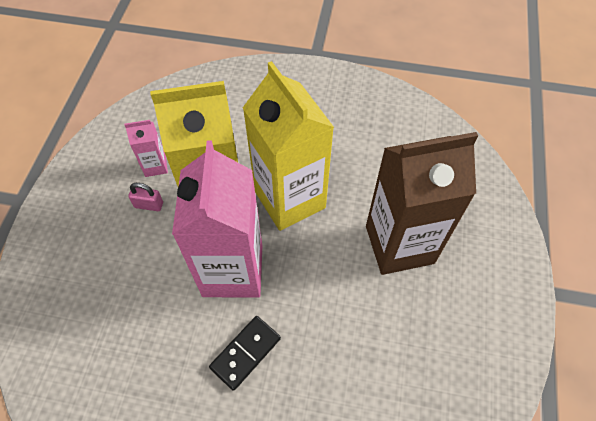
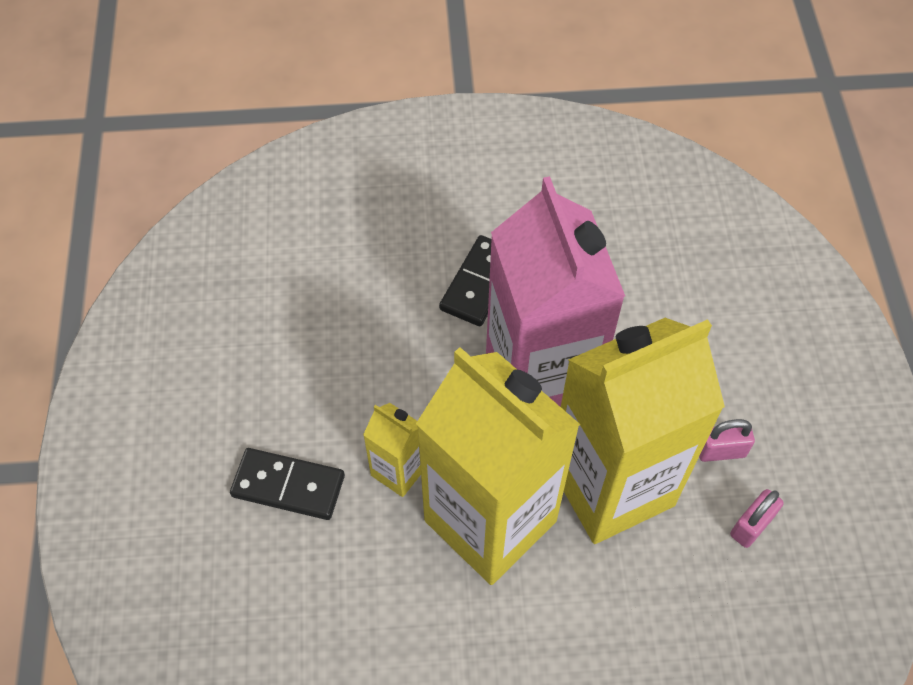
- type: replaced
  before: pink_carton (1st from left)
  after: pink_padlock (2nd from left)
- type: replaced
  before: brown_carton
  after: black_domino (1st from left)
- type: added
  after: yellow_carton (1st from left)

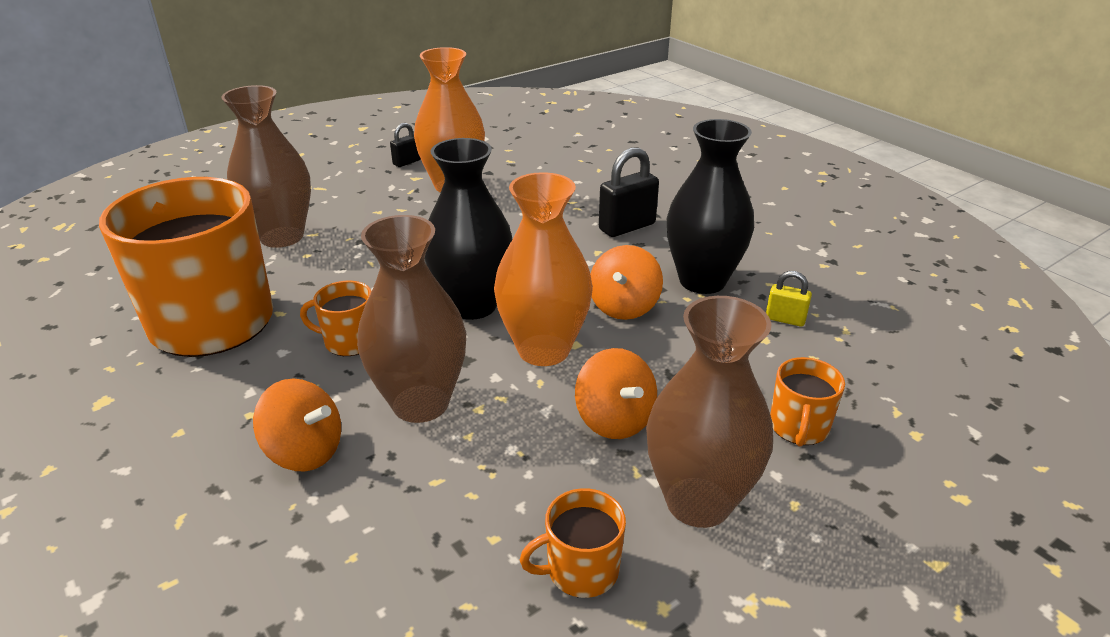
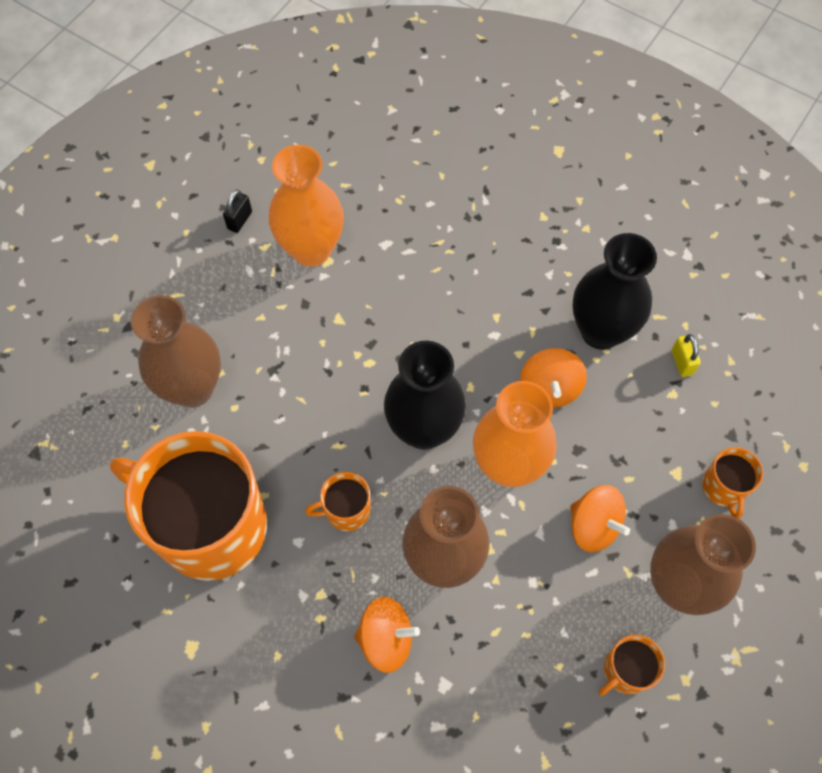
- type: removed
  before: black_padlock (2nd from left)
- type: turned
  before: yellow_padlock
  turn: 75

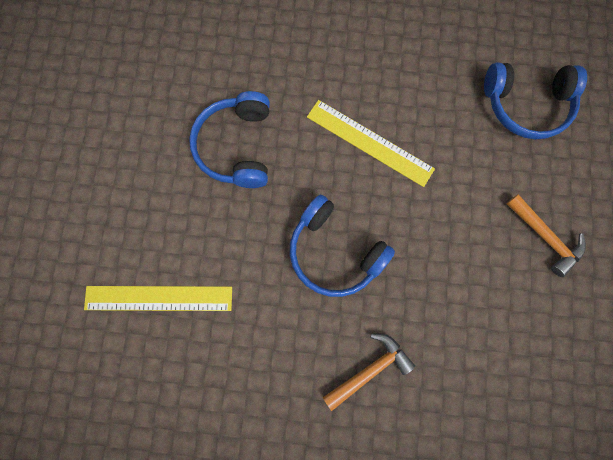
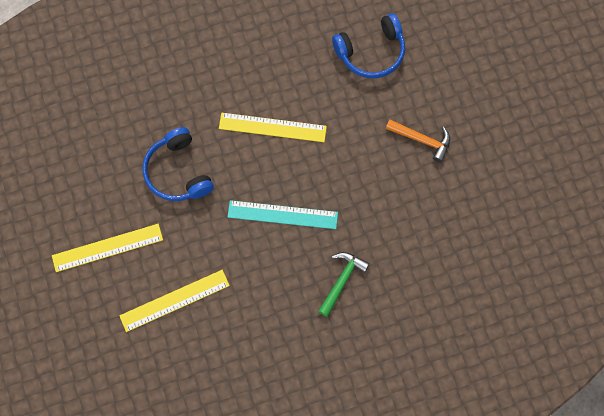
- type: replaced
  before: blue_headphones (2nd from left)
  after: turquoise_ruler
- type: recoloured
  before: orange_hammer (1st from left)
  after: green_hammer
- type: added
  after: yellow_ruler (1st from left)

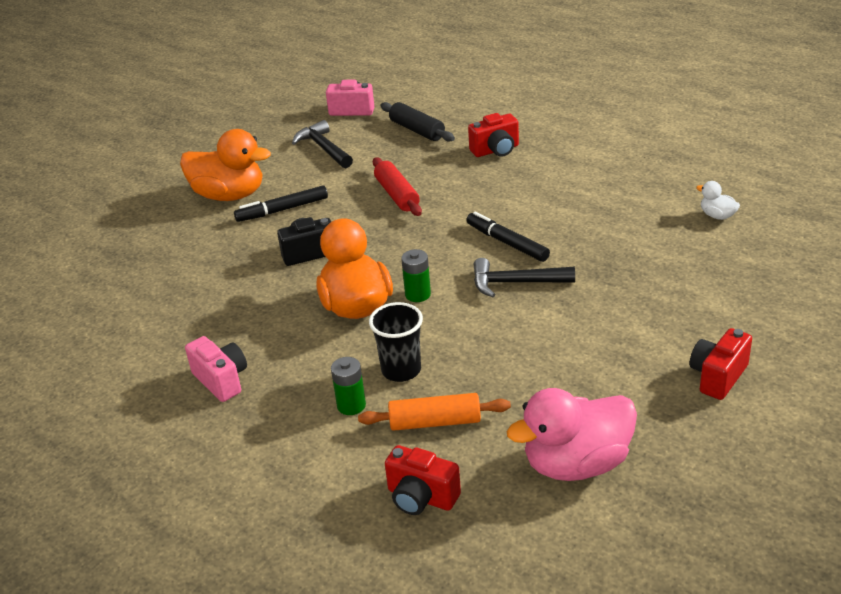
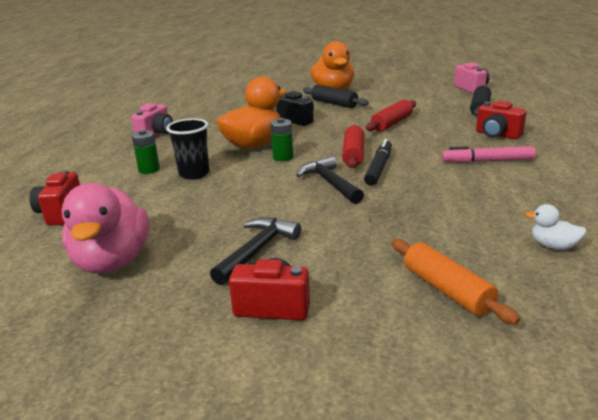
- type: moved
  before: black_hammer (1st from left)
- type: turned
  before: white_duck
  turn: -75
- type: replaced
  before: black_marker (1st from left)
  after: black_rolling_pin (1st from left)
- type: turned
  before: pink_duck
  turn: -135
- type: moved
  before: orange_rolling_pin
- type: added
  after: red_rolling_pin (1st from left)
- type: added
  after: pink_marker

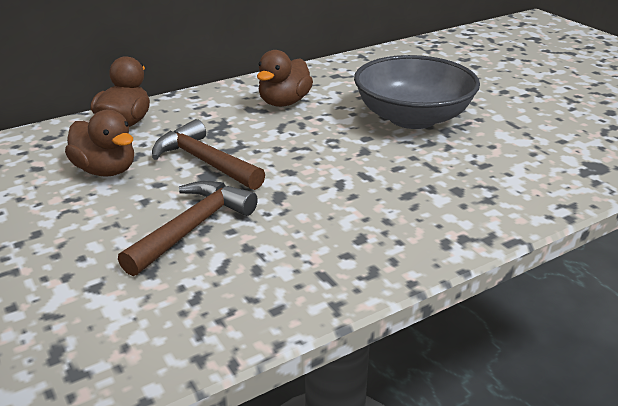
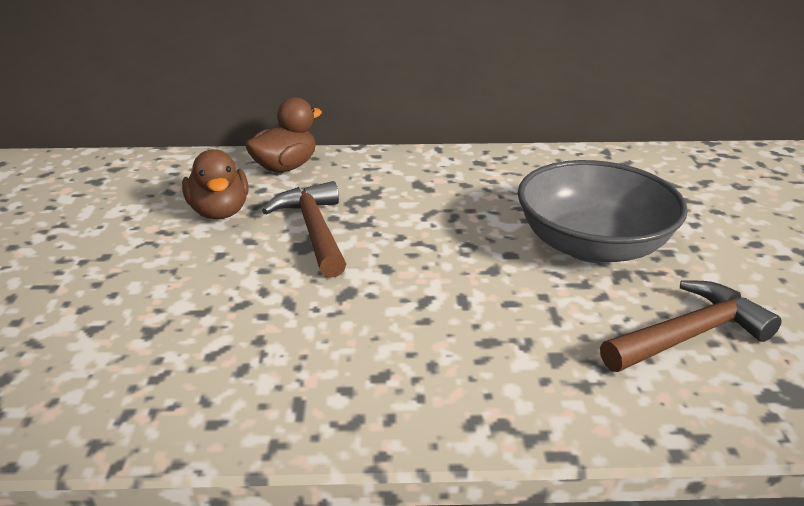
- type: removed
  before: brown_duck (3rd from left)
- type: moved
  before: brown_hammer (1st from left in the first image)
  after: brown_hammer (2nd from left)

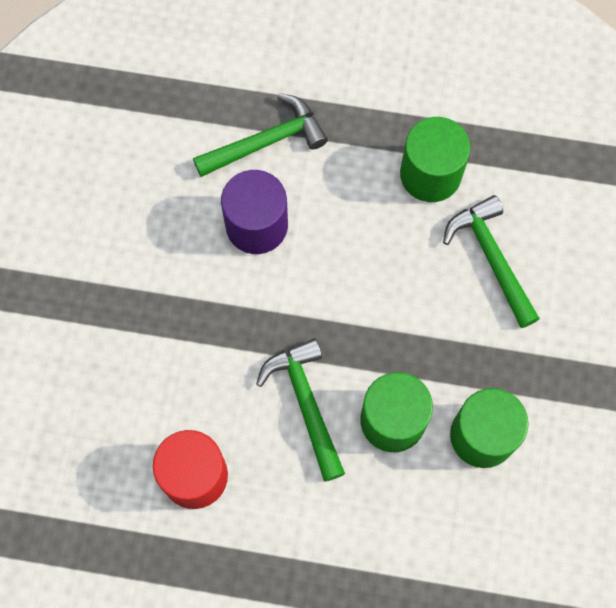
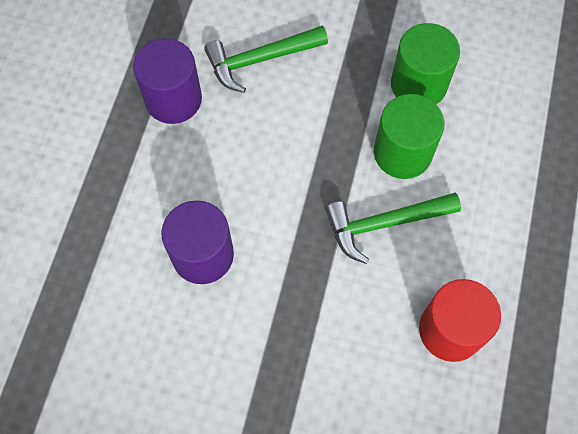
- type: removed
  before: green_hammer (1st from left)
- type: recoloured
  before: green_cylinder (2nd from left)
  after: purple_cylinder (1st from left)

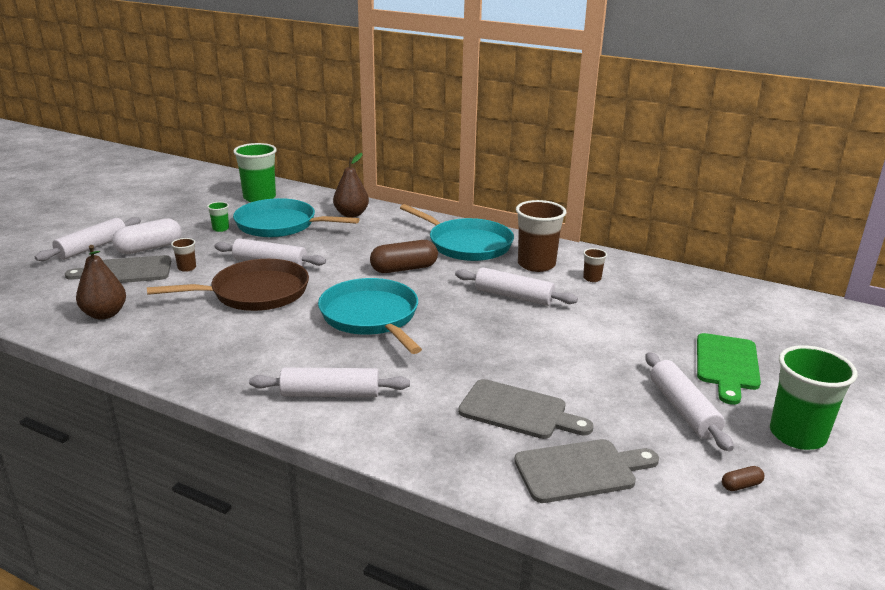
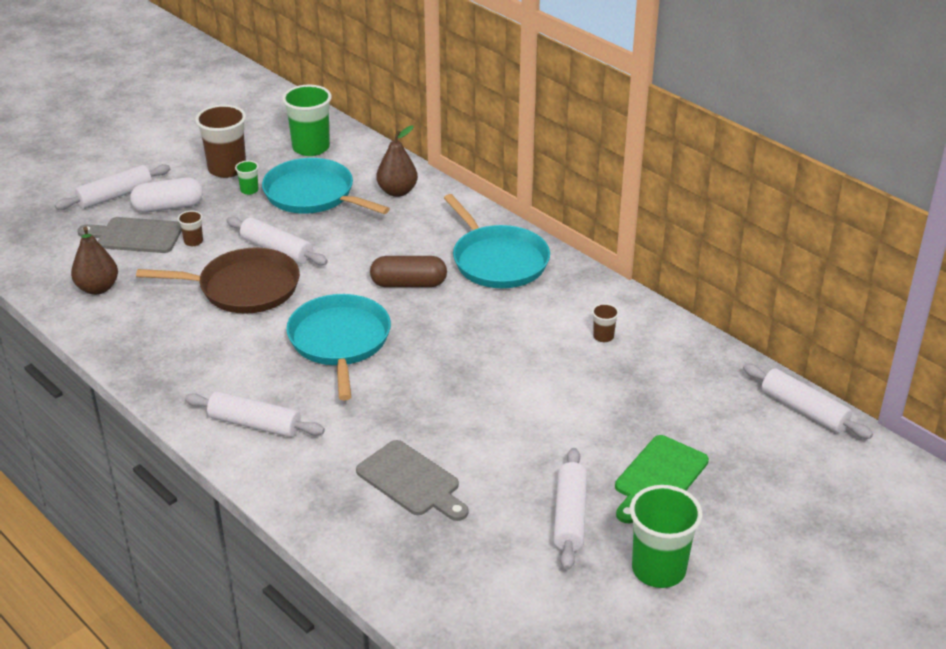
- type: moved
  before: brown_cup (2nd from left)
- type: moved
  before: white_rolling_pin (4th from left in the first image)
  after: white_rolling_pin (5th from left)
- type: removed
  before: grey_cutting_board (3rd from left)
- type: removed
  before: brown_capsule (2nd from left)

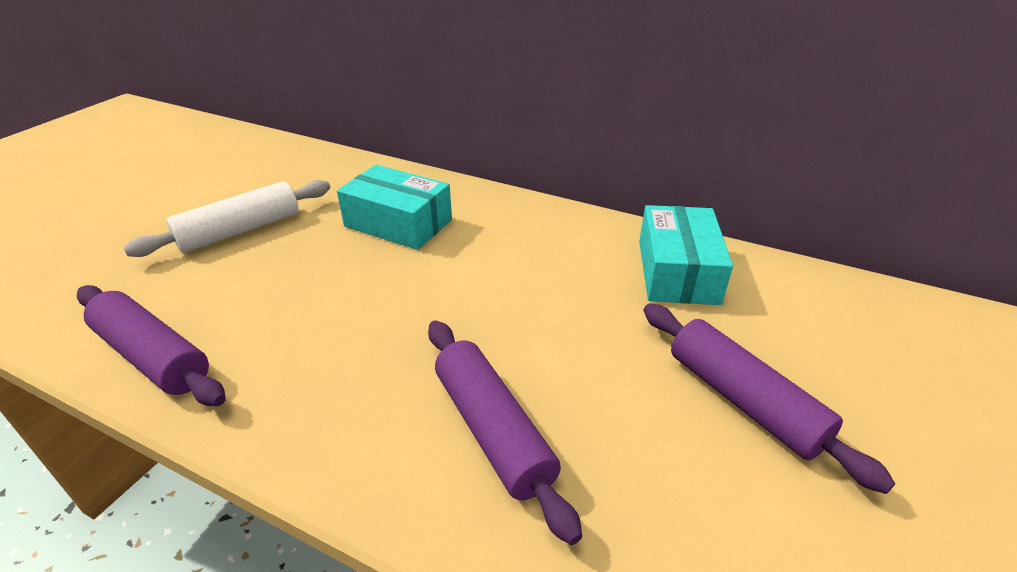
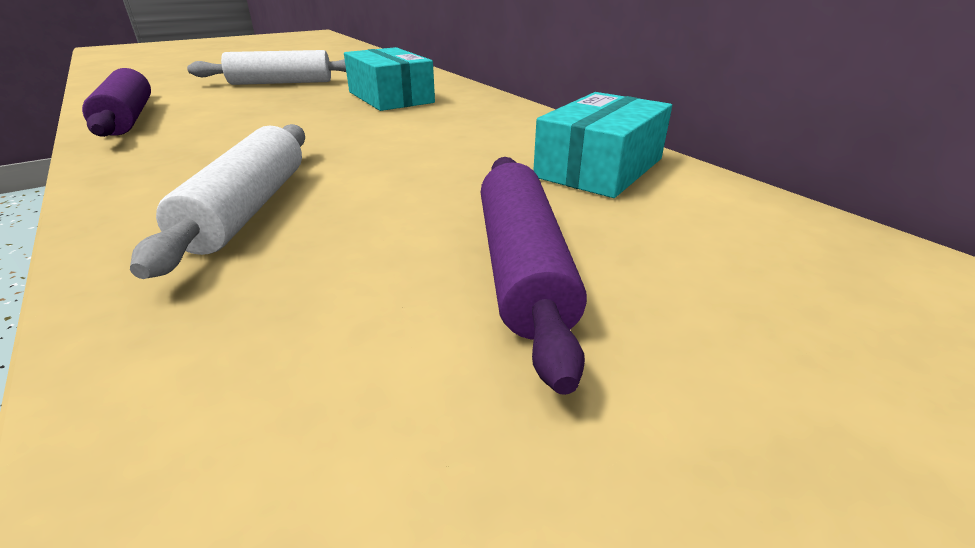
- type: recoloured
  before: purple_rolling_pin (2nd from left)
  after: white_rolling_pin (1st from left)

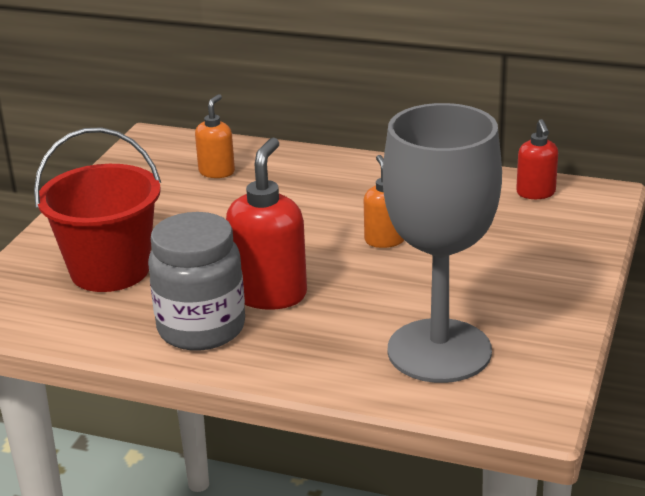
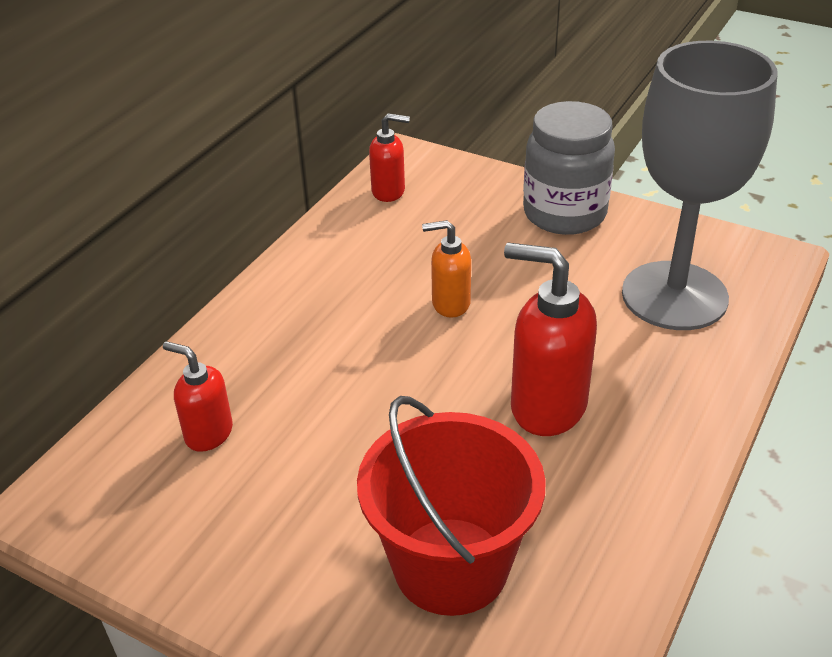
- type: recoloured
  before: orange_soap_dispenser (1st from left)
  after: red_soap_dispenser (1st from left)
- type: moved
  before: grey_jar

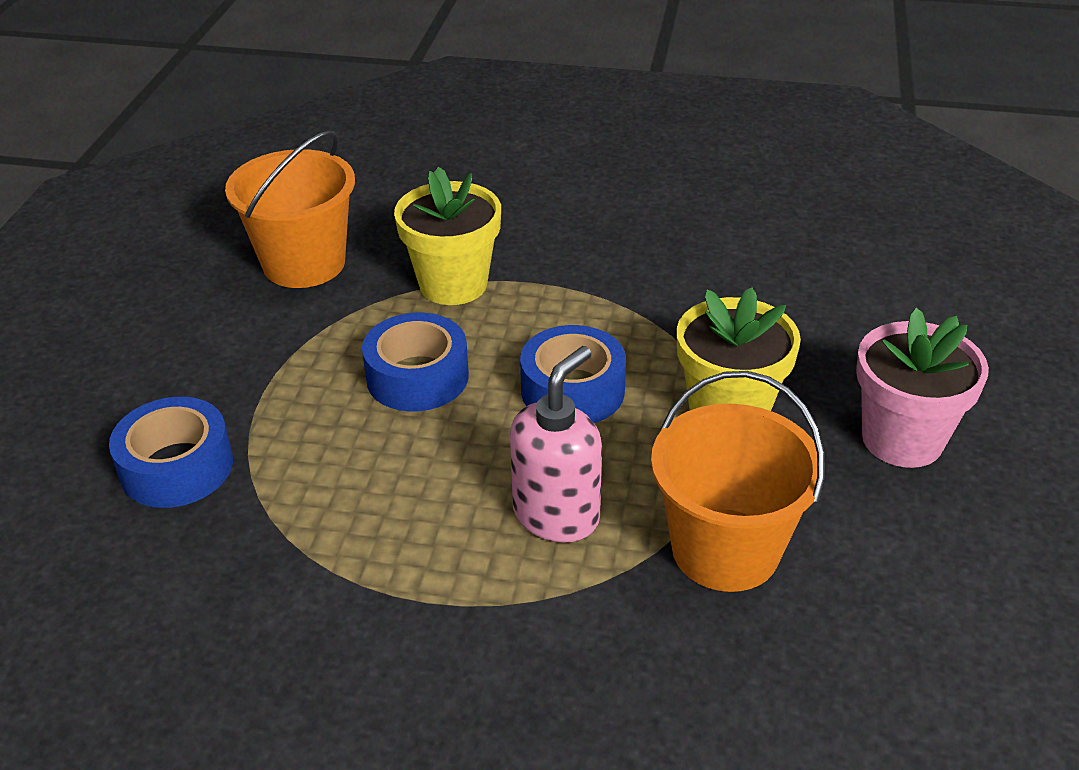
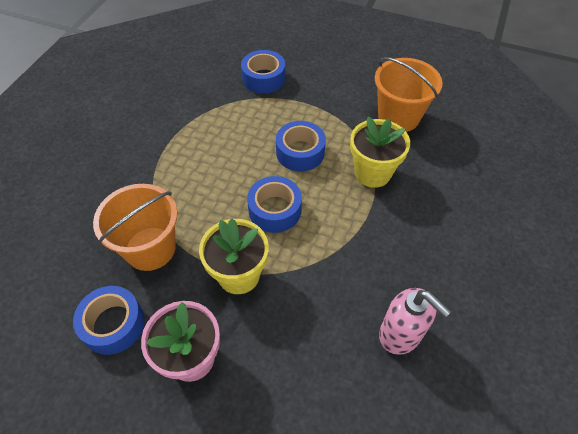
- type: moved
  before: pink_soap_dispenser
- type: added
  after: blue_tape (1st from left)

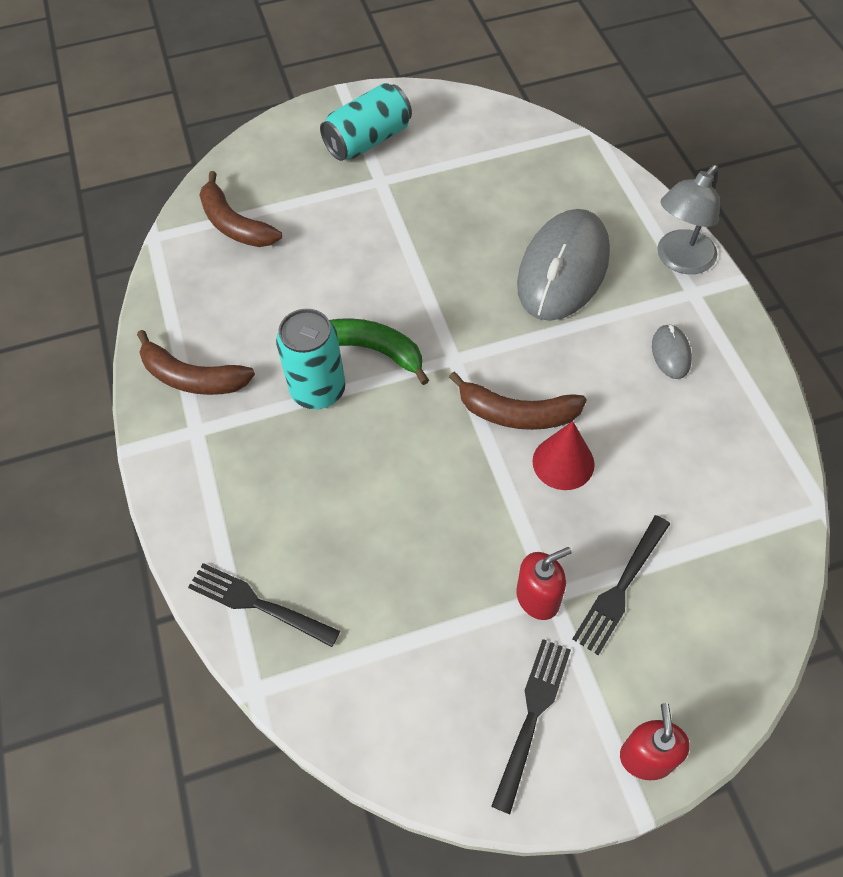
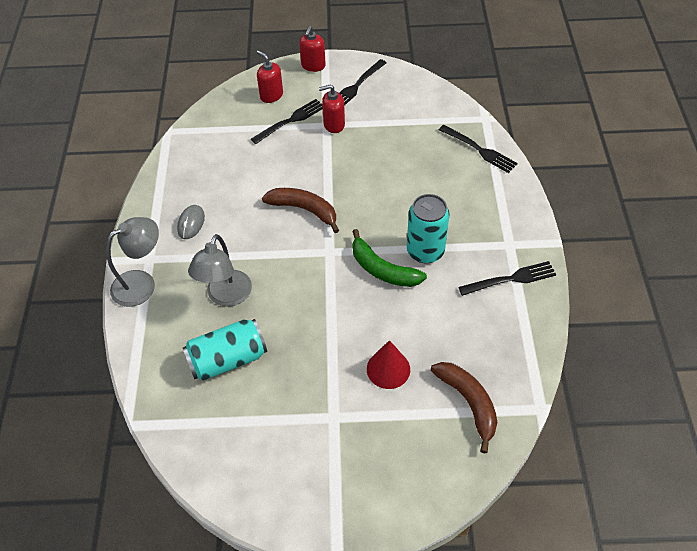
- type: moved
  before: turquoise_can (2nd from left in the first image)
  after: turquoise_can (1st from left)
- type: replaced
  before: grey_mouse (1st from left)
  after: grey_lamp (2nd from left)
- type: replaced
  before: brown_banana (1st from left)
  after: black_fork (4th from left)
- type: moved
  before: red_cone
- type: added
  after: red_soap_dispenser (1st from left)

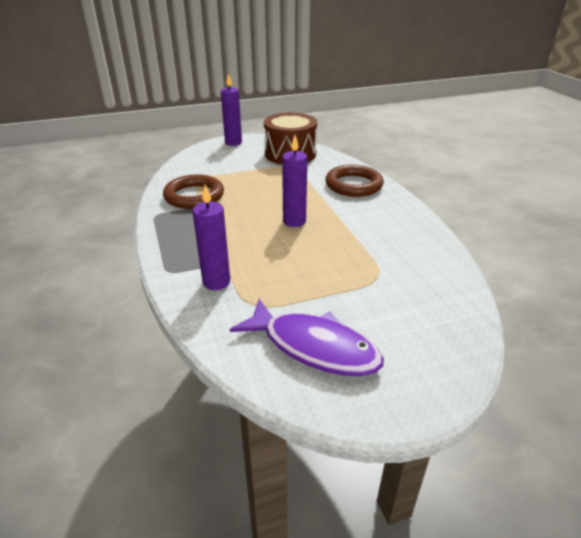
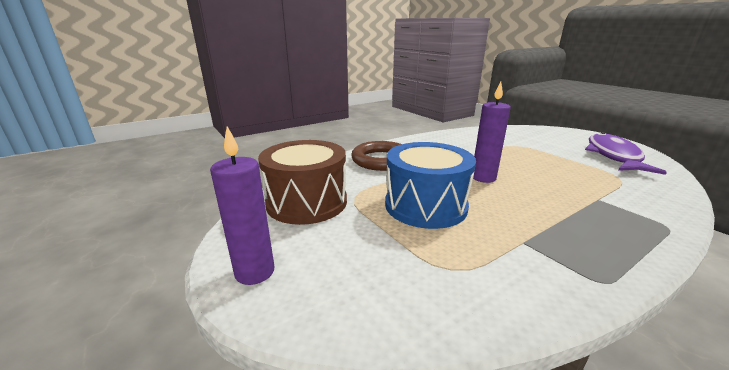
- type: removed
  before: brown_ring (1st from left)
- type: removed
  before: purple_candle (1st from left)
- type: added
  after: blue_drum

